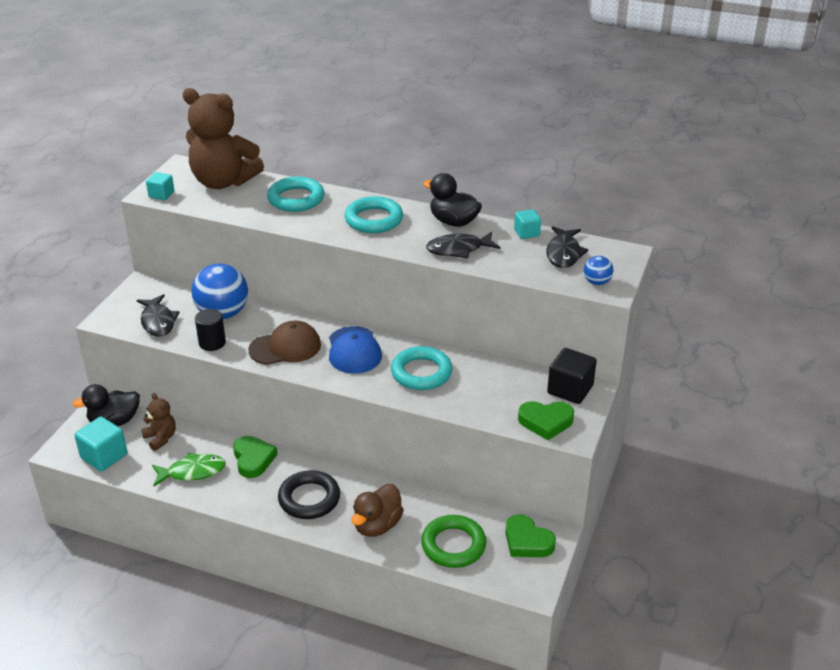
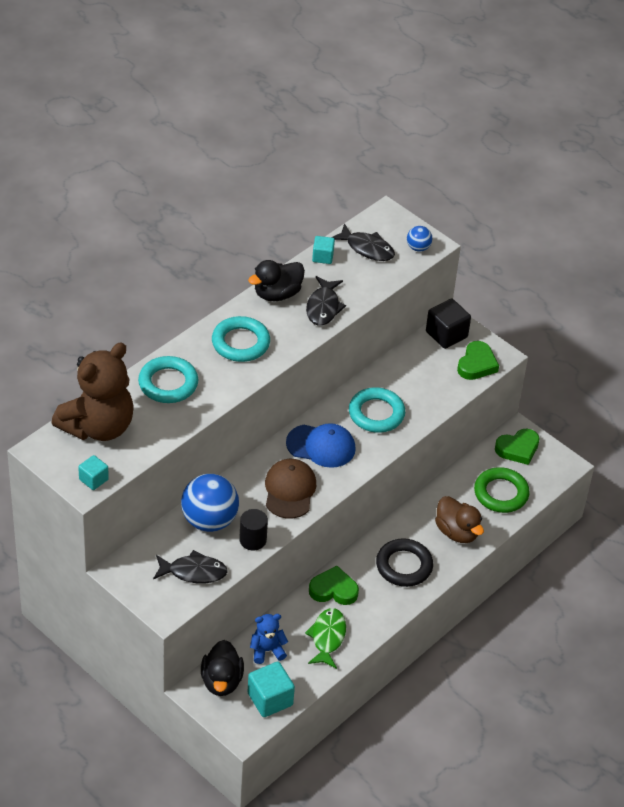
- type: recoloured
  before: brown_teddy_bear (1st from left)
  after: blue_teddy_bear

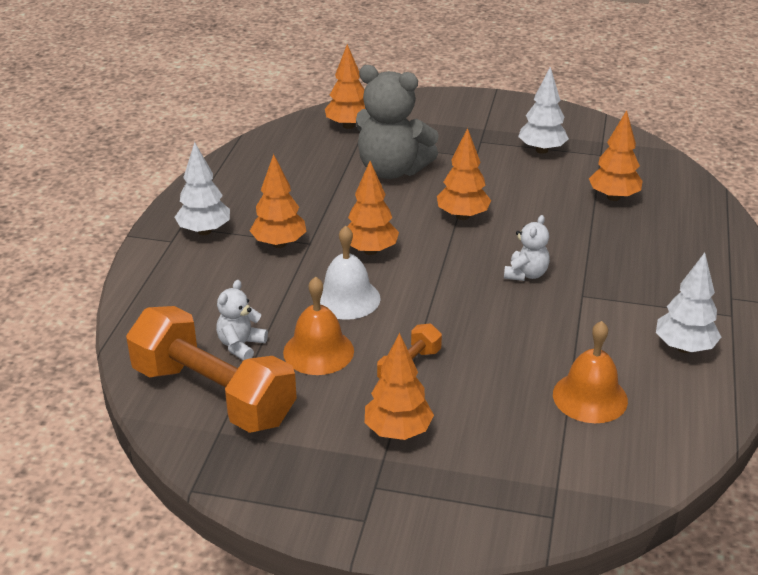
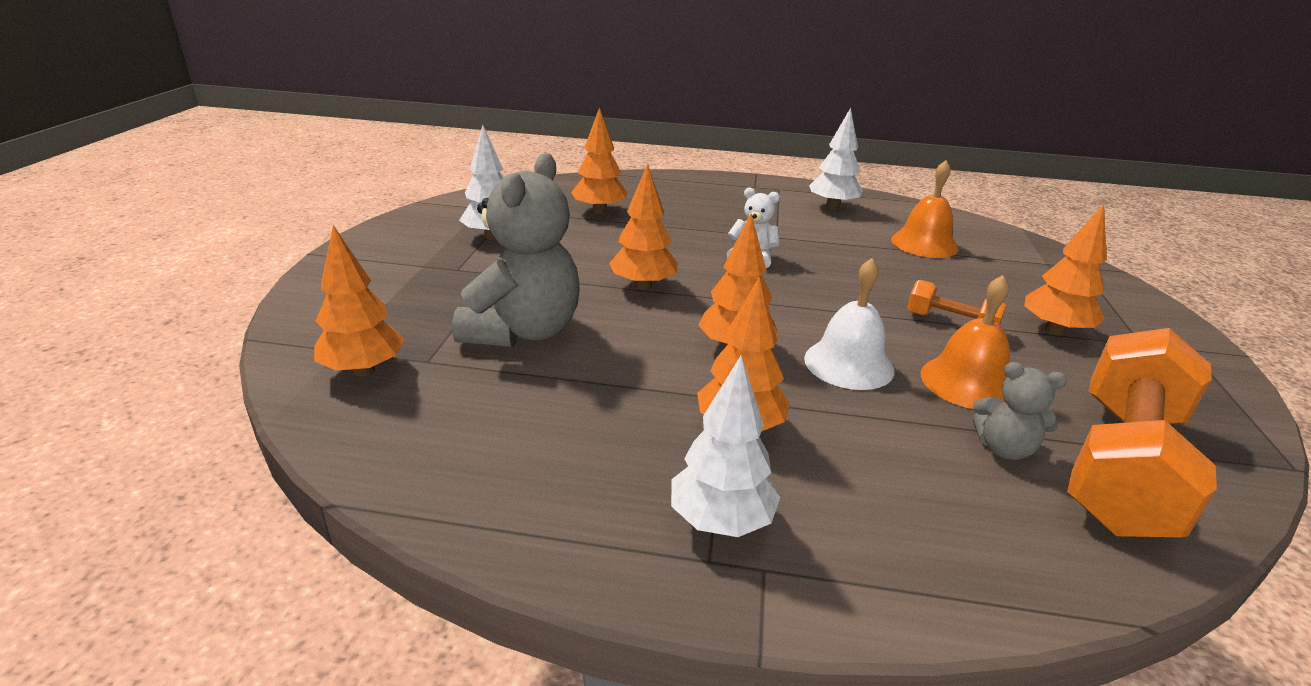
- type: recoloured
  before: white_teddy_bear (1st from left)
  after: grey_teddy_bear (2nd from left)

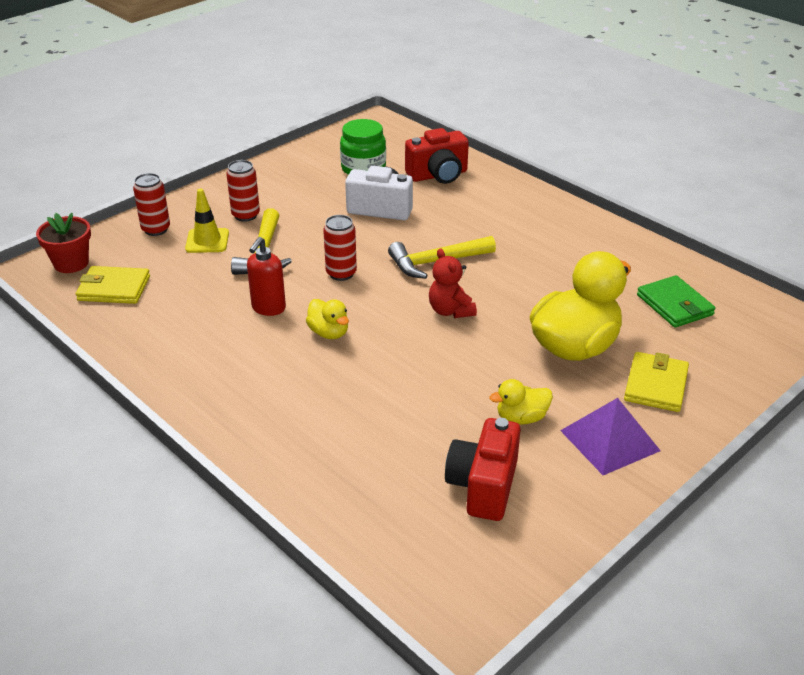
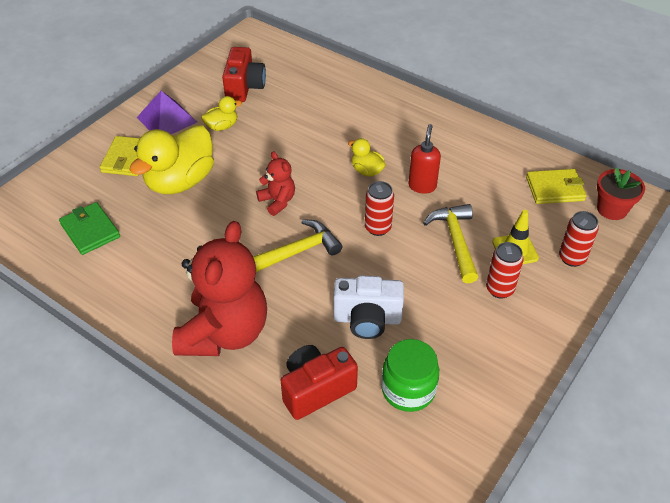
- type: added
  after: red_teddy_bear (1st from left)

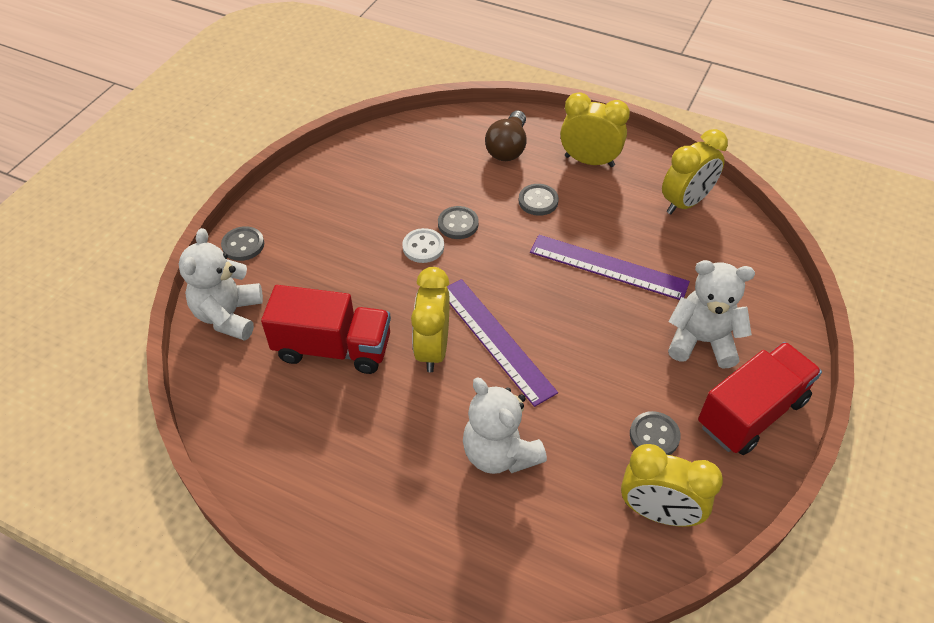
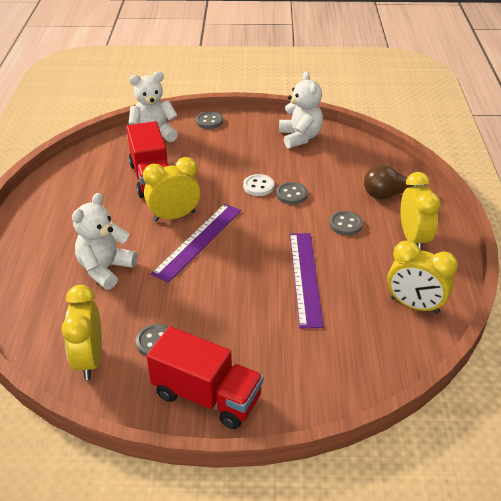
- type: moved
  before: white_teddy_bear (3rd from left)

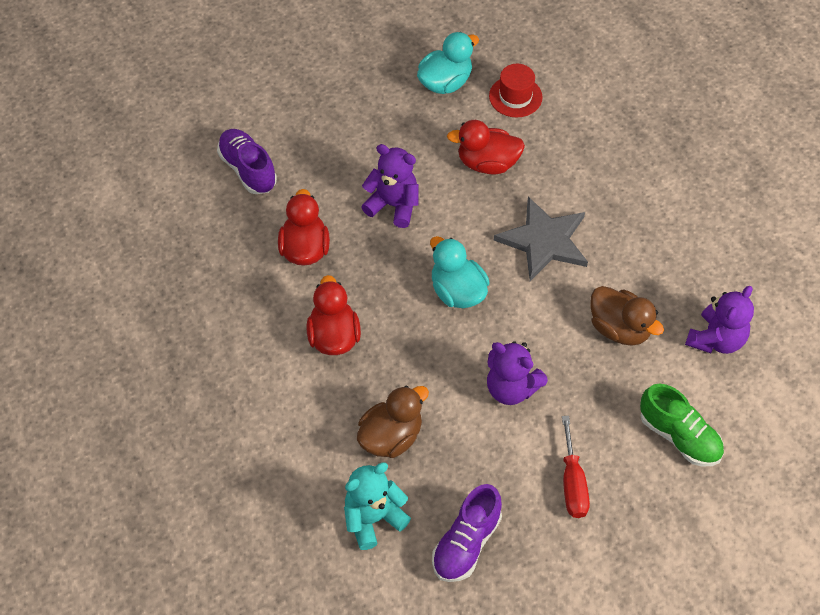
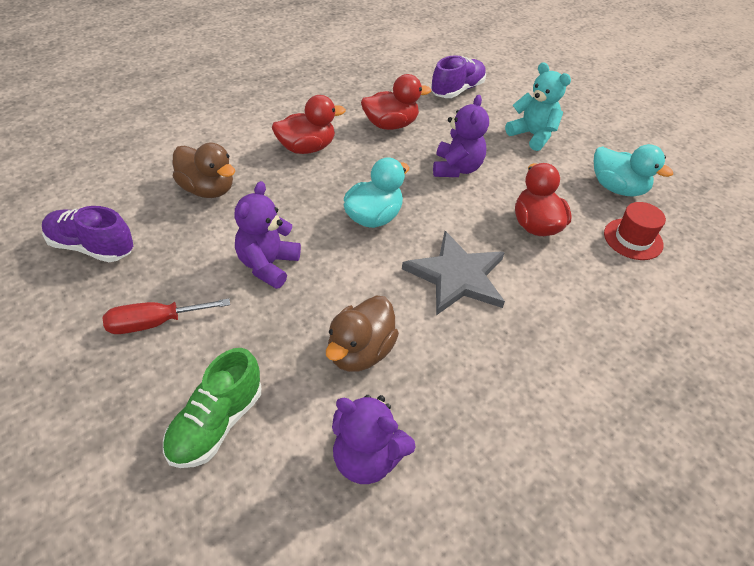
- type: moved
  before: turquoise_teddy_bear

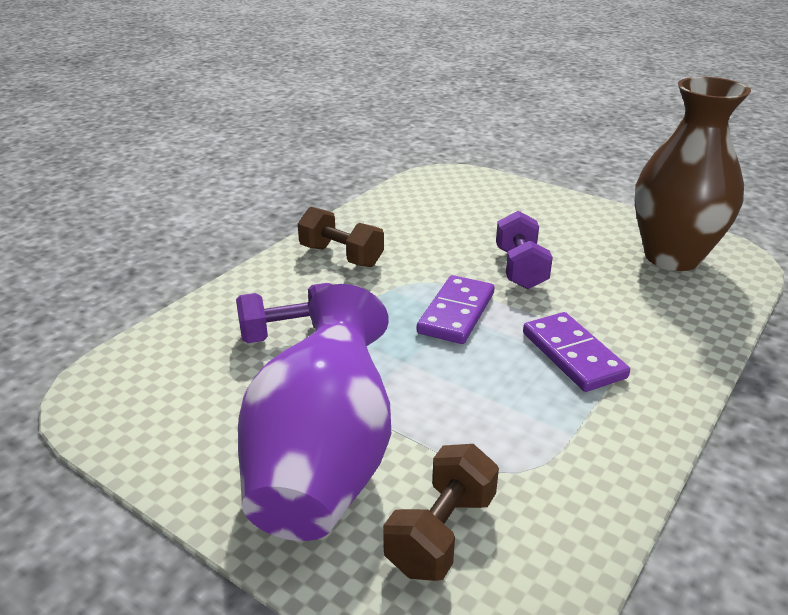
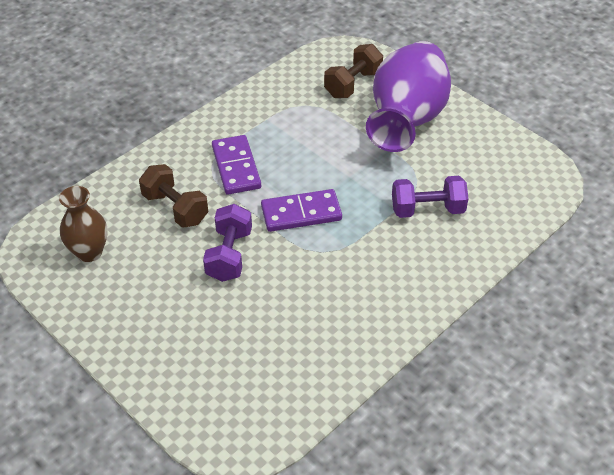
- type: resized
  before: brown_vase
  scale: 0.53
- type: moved
  before: brown_dumbbell (1st from left)
- type: turned
  before: purple_domino (1st from left in the first image)
  turn: 45

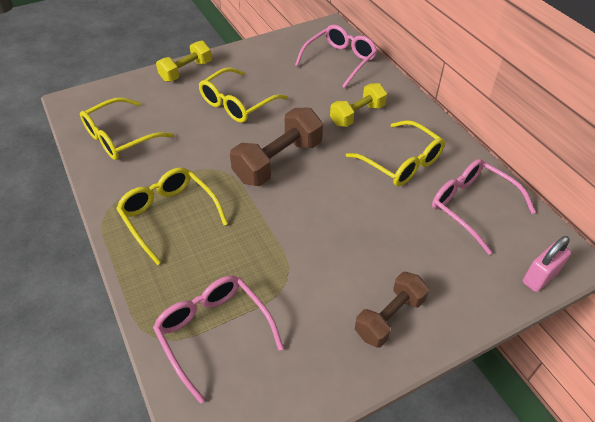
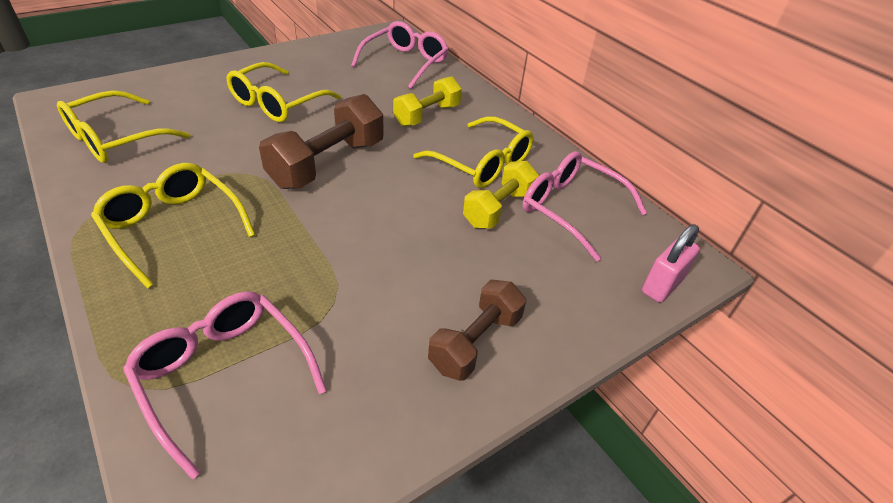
- type: moved
  before: yellow_dumbbell (1st from left in the first image)
  after: yellow_dumbbell (2nd from left)

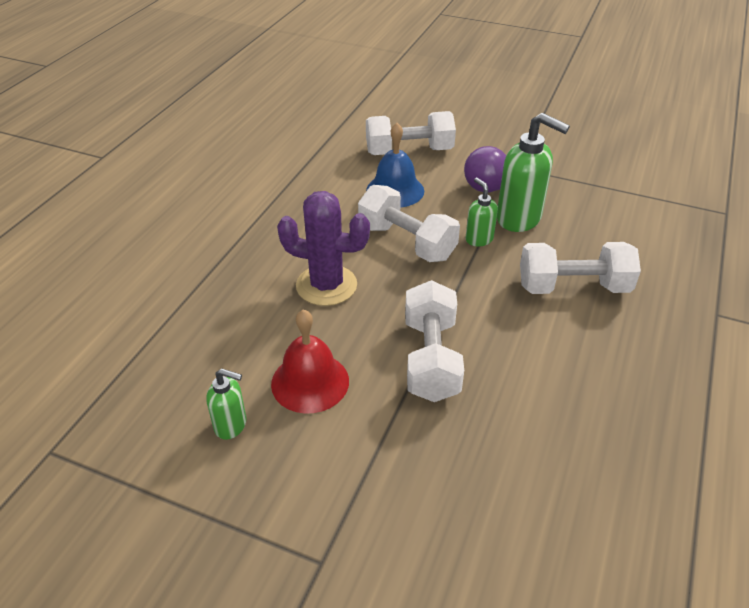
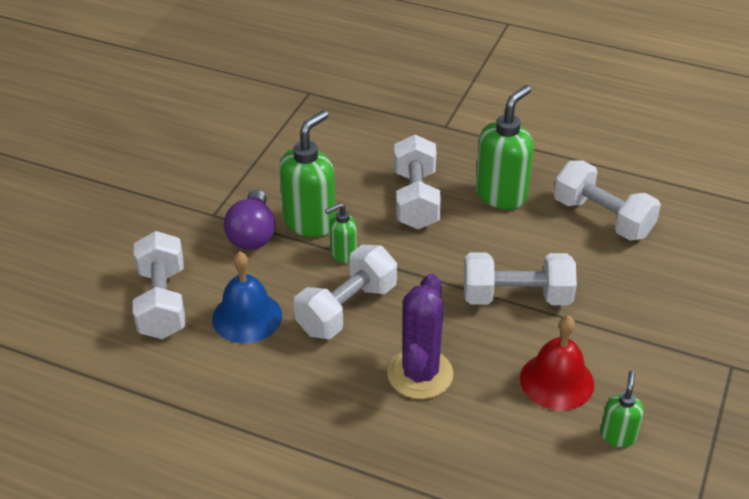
- type: added
  after: green_soap_dispenser (3rd from left)
- type: added
  after: white_dumbbell (5th from left)

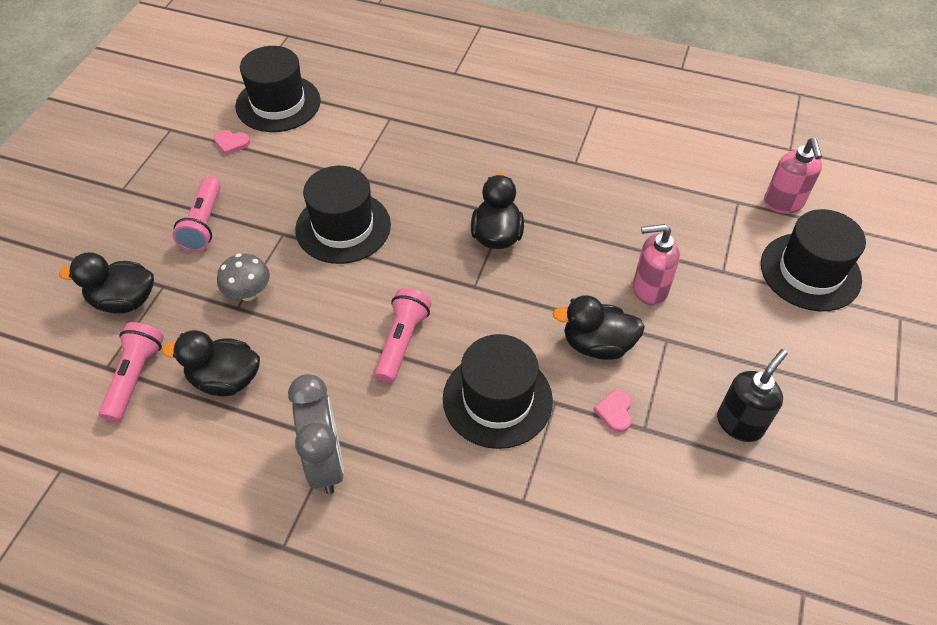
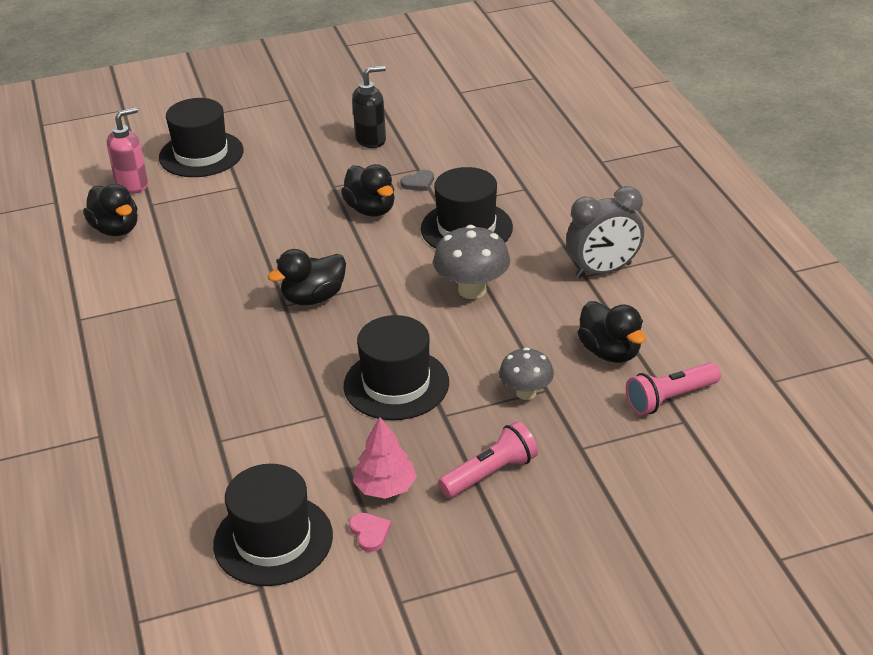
- type: removed
  before: pink_soap_dispenser (1st from left)
- type: moved
  before: black_duck (1st from left)
- type: replaced
  before: pink_flashlight (3rd from left)
  after: grey_mushroom (1st from left)
- type: turned
  before: black_soap_dispenser
  turn: 150
- type: turned
  before: grey_clock
  turn: -150
- type: recoloured
  before: pink_heart (2nd from left)
  after: grey_heart
- type: added
  after: pink_tree

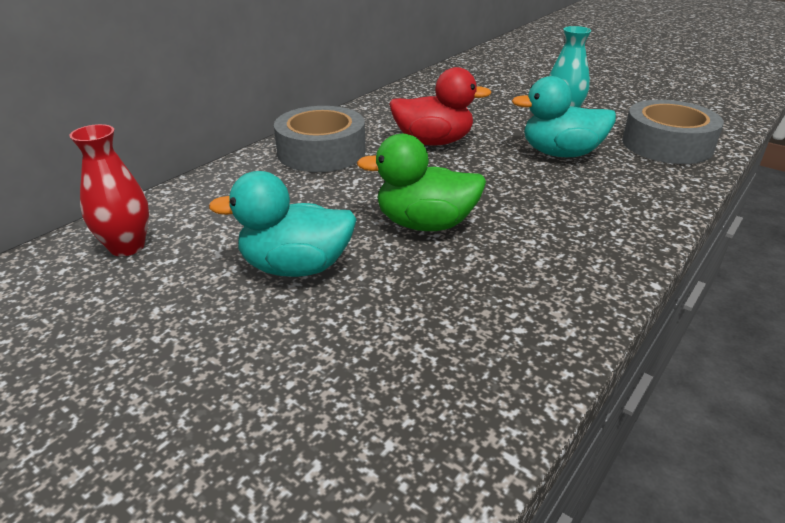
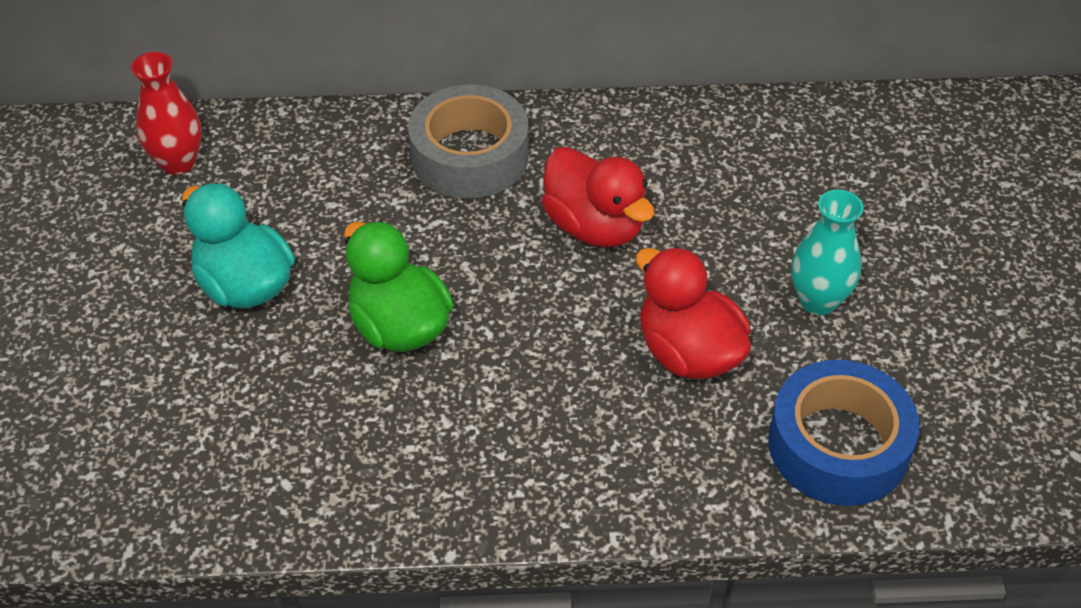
- type: recoloured
  before: turquoise_duck (2nd from left)
  after: red_duck (2nd from left)
- type: recoloured
  before: grey_tape (2nd from left)
  after: blue_tape

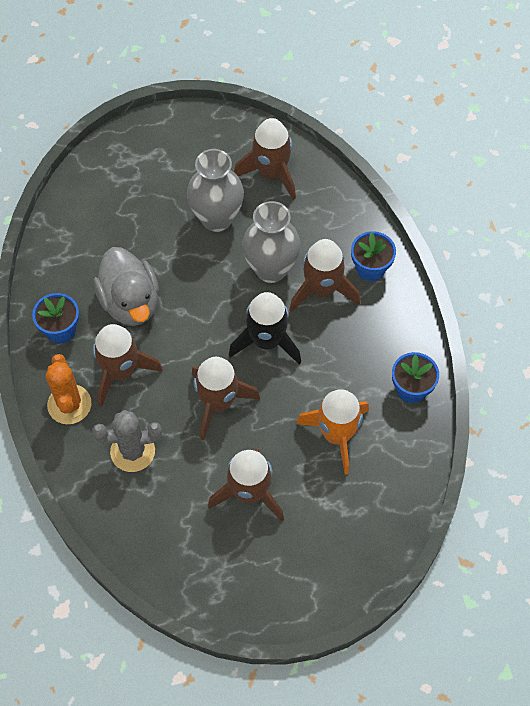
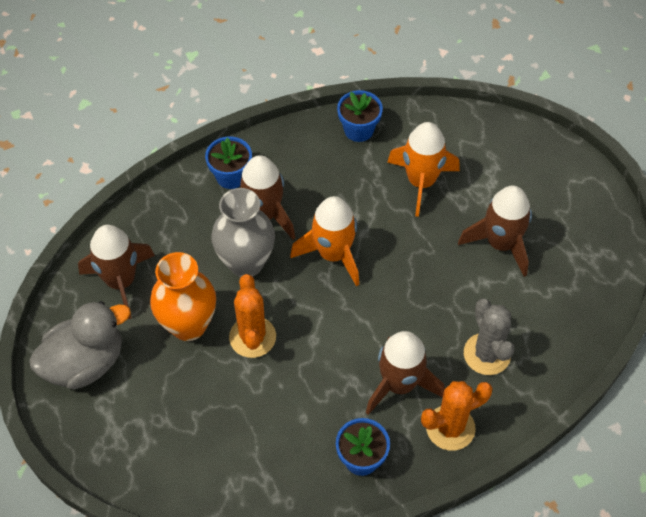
- type: recoloured
  before: grey_vase (1st from left)
  after: orange_vase
- type: moved
  before: grey_duck
- type: recoloured
  before: black_rocket
  after: orange_rocket (1st from left)
- type: removed
  before: brown_rocket (2nd from left)
- type: added
  after: orange_cactus (1st from left)

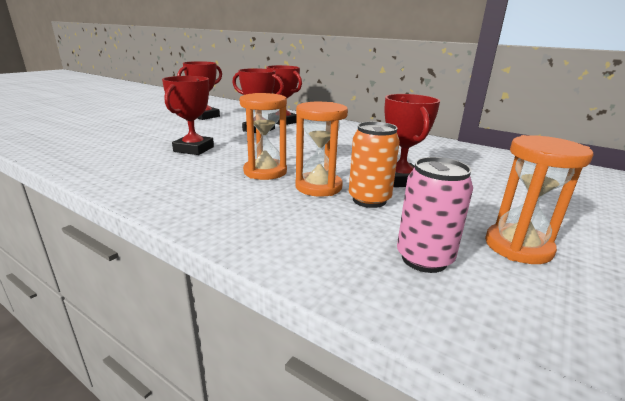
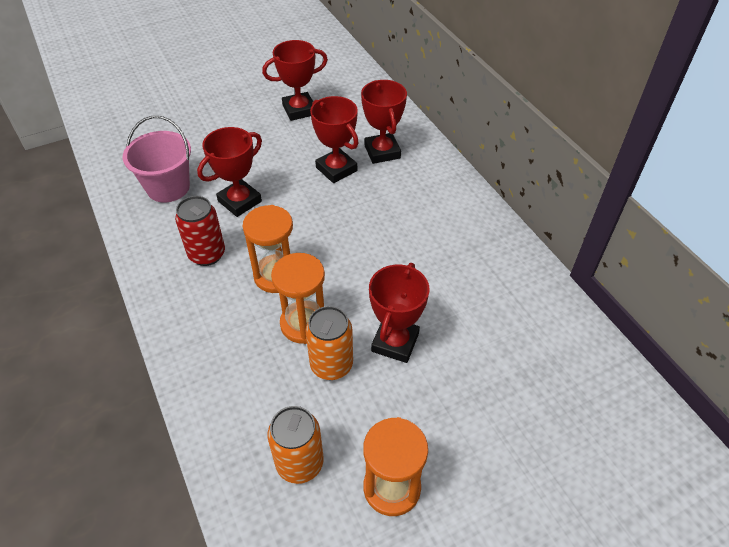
- type: recoloured
  before: pink_can
  after: orange_can (1st from left)
- type: added
  after: pink_bucket
- type: added
  after: red_can

